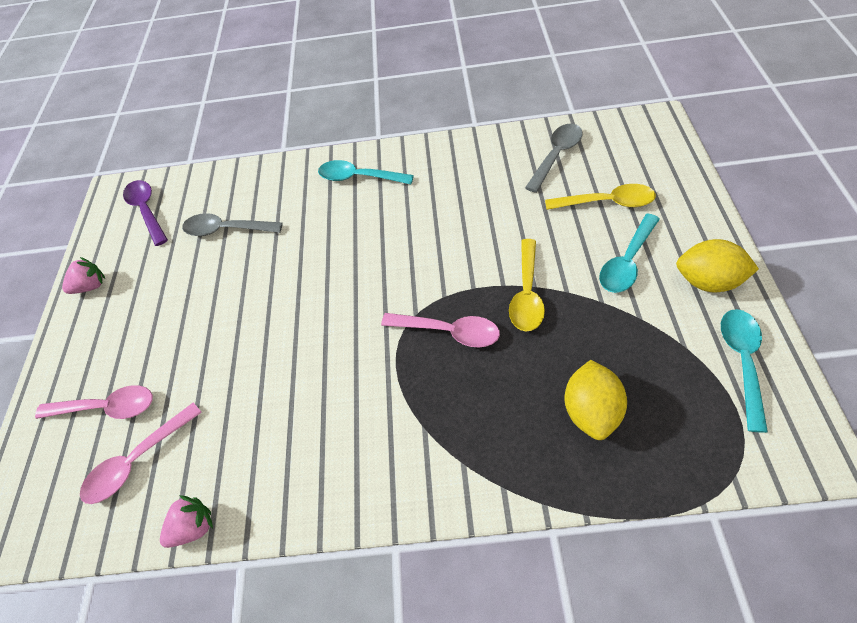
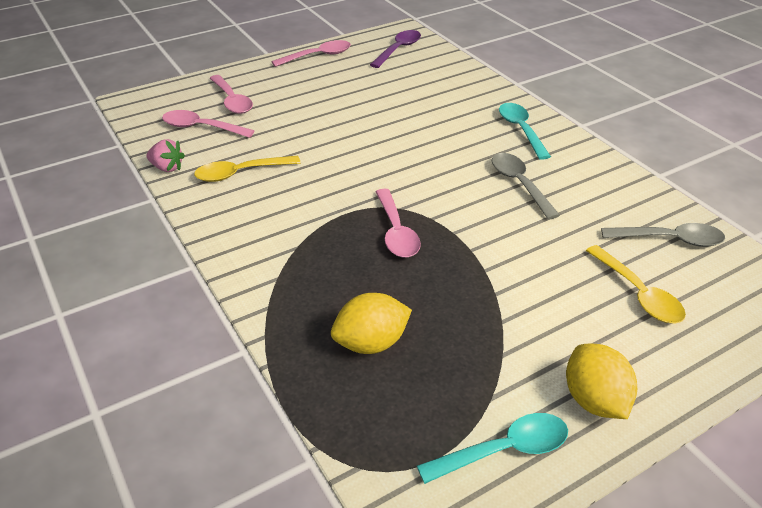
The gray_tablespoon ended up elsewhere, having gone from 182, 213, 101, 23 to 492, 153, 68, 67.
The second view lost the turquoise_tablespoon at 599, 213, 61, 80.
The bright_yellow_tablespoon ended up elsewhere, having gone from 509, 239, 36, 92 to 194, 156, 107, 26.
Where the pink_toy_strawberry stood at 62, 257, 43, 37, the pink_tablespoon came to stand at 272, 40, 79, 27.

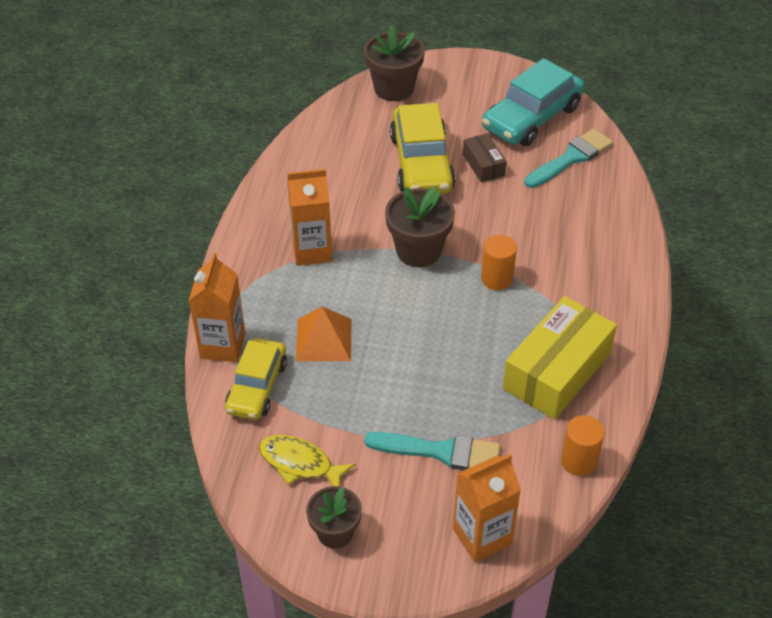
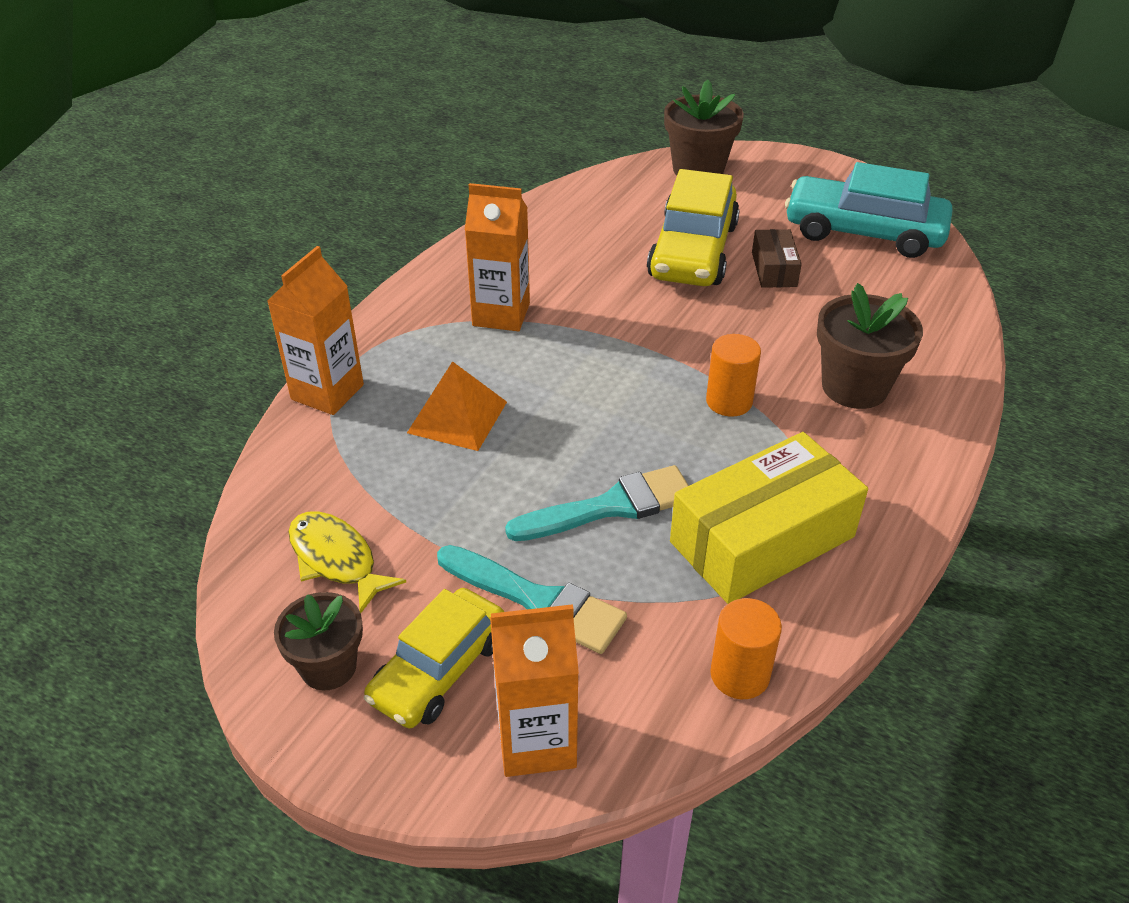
The turquoise_car at 482, 58, 103, 88 ended up facing another way, 45 degrees clockwise from before.
The turquoise_brush ended up elsewhere, having gone from 525, 128, 88, 60 to 505, 465, 184, 76.
The dark_brown_flower_pot ended up elsewhere, having gone from 385, 186, 70, 81 to 817, 283, 106, 126.
The bright_yellow_car ended up elsewhere, having gone from 225, 338, 62, 82 to 364, 588, 140, 140.

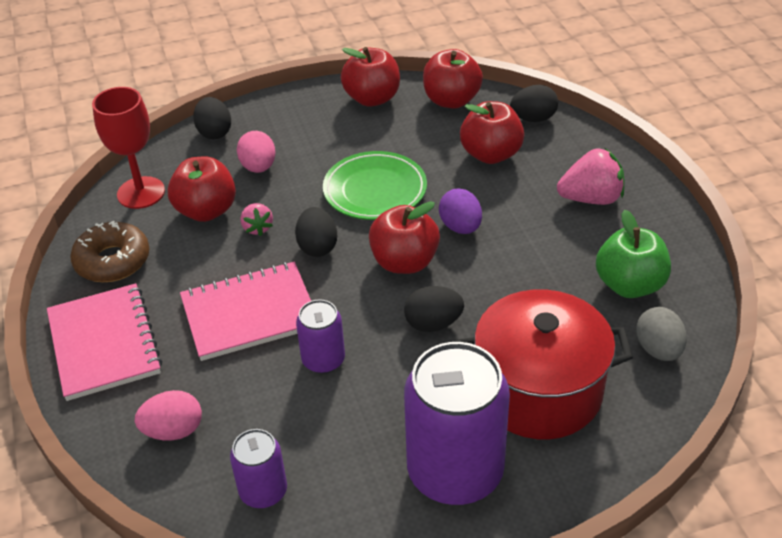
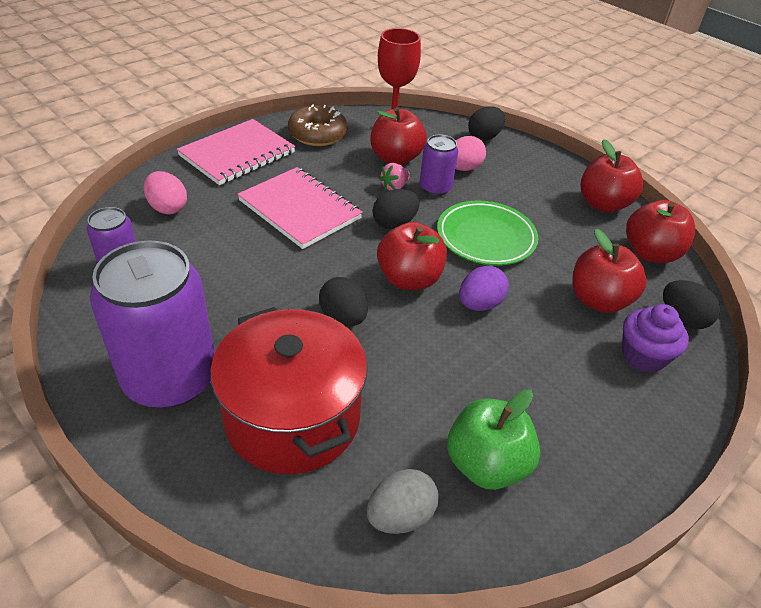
The second view lost the pink_toy_strawberry at 557, 148, 68, 57.
The violet_soda_can ended up elsewhere, having gone from 296, 299, 49, 75 to 420, 135, 38, 61.
The second view gained the violet_cupcake at 622, 304, 67, 69.

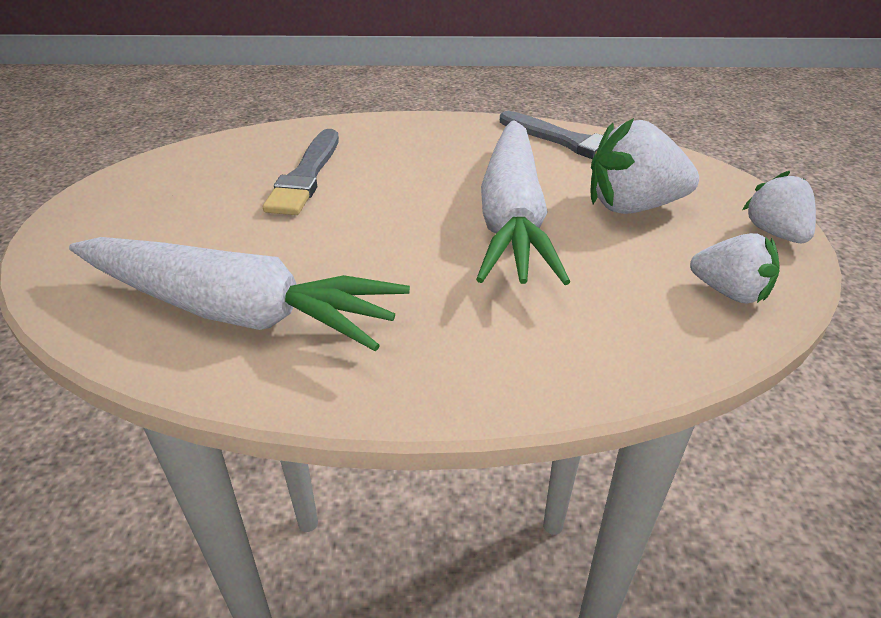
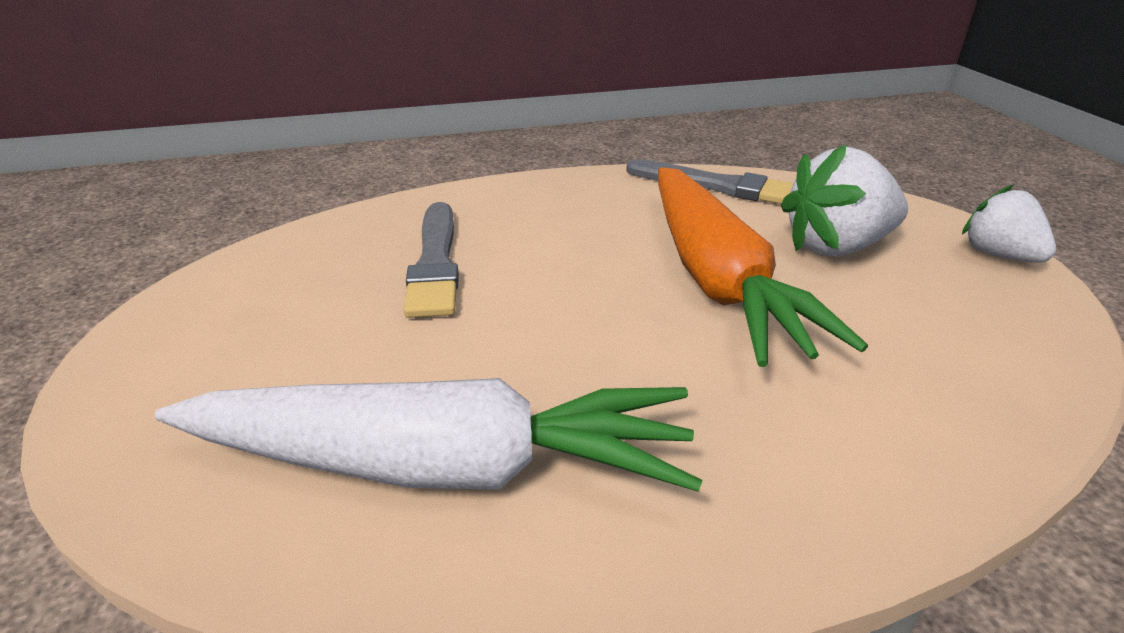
What was the snow-white_root_vegetable at 476, 120, 94, 165 turned into the bright_orange_root_vegetable at 658, 167, 210, 200.
The second view lost the snow-white_toy_strawberry at 690, 233, 90, 71.

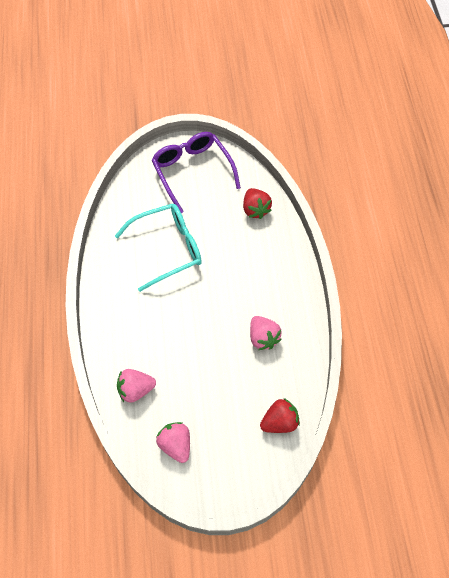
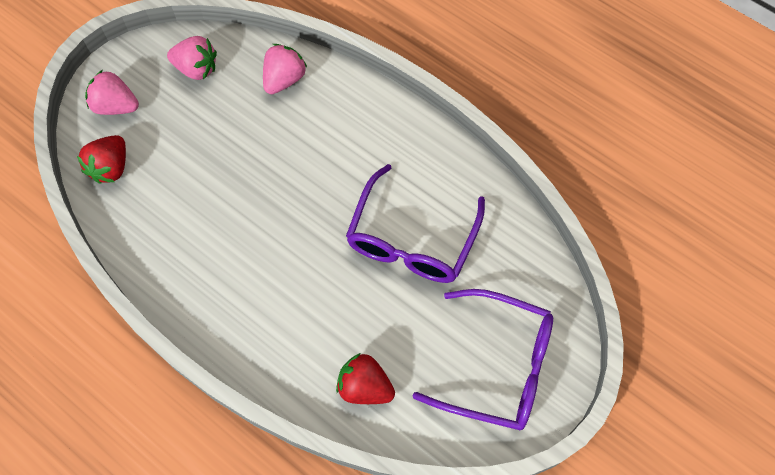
What was the turquoise_glasses at 115, 204, 87, 88 turned into the violet_glasses at 346, 164, 139, 119.
The pink_toy_strawberry ended up elsewhere, having gone from 250, 316, 32, 34 to 85, 70, 54, 45.

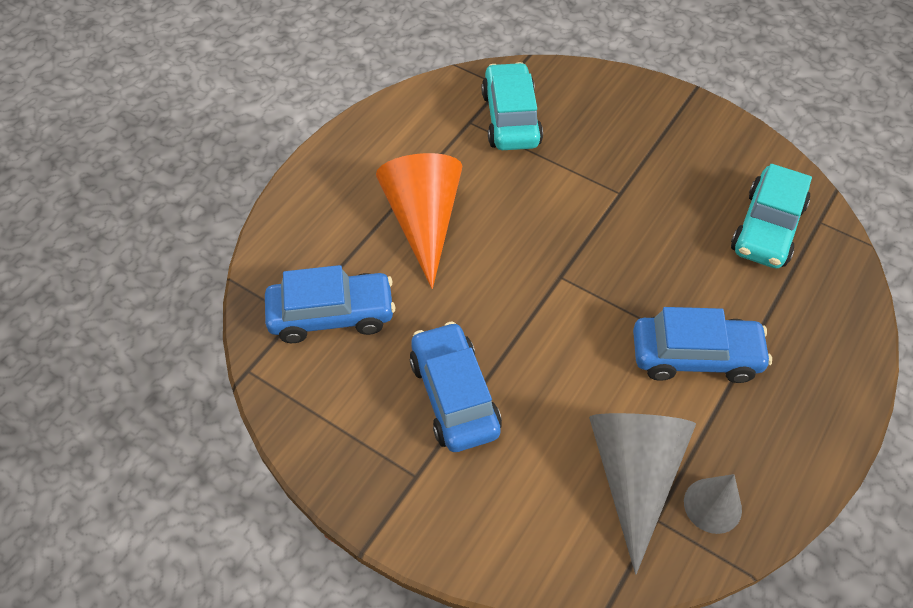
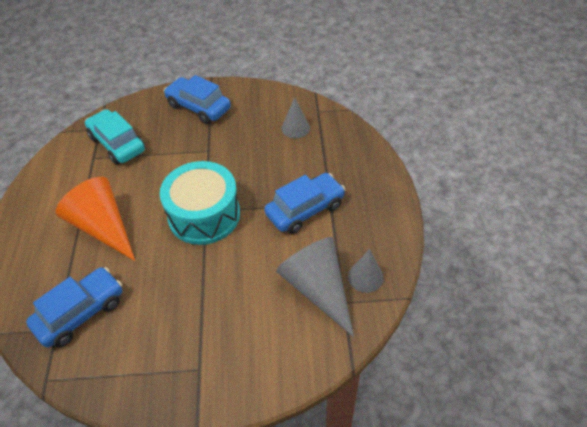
Where the turquoise_car stood at 731, 164, 81, 105, the gray_cone_shape came to stand at 282, 97, 28, 41.
The cobalt_car ended up elsewhere, having gone from 410, 321, 92, 131 to 164, 75, 67, 49.
The second view gained the turquoise_drum at 160, 161, 80, 84.

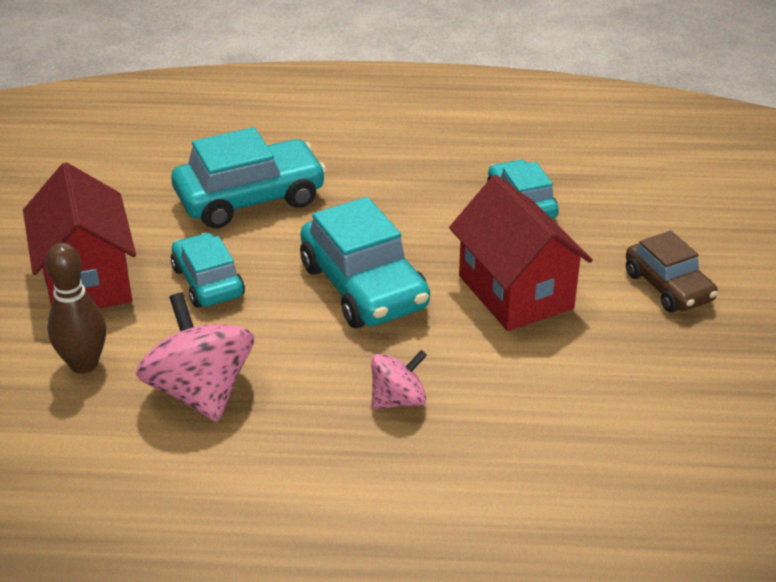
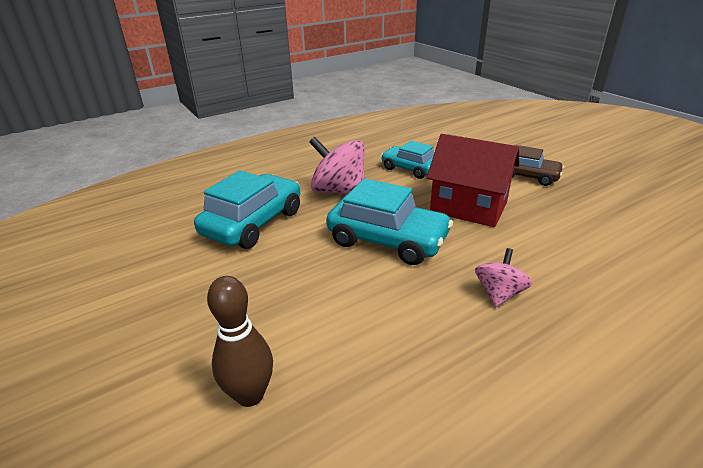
The second view lost the red_toy_house at 23, 162, 113, 146.
The second view lost the turquoise_car at 171, 233, 74, 75.
The pink_toy_top ended up elsewhere, having gone from 136, 292, 118, 130 to 309, 137, 55, 57.

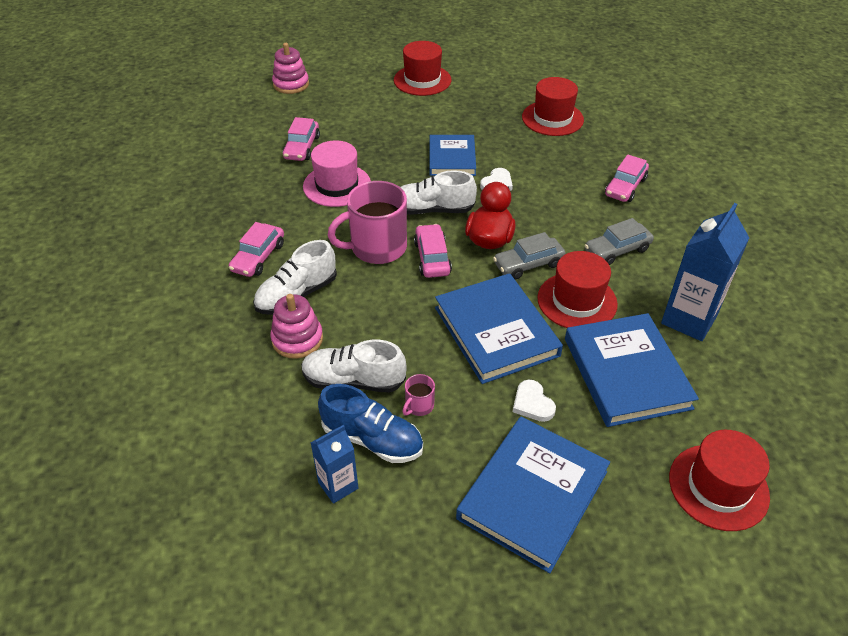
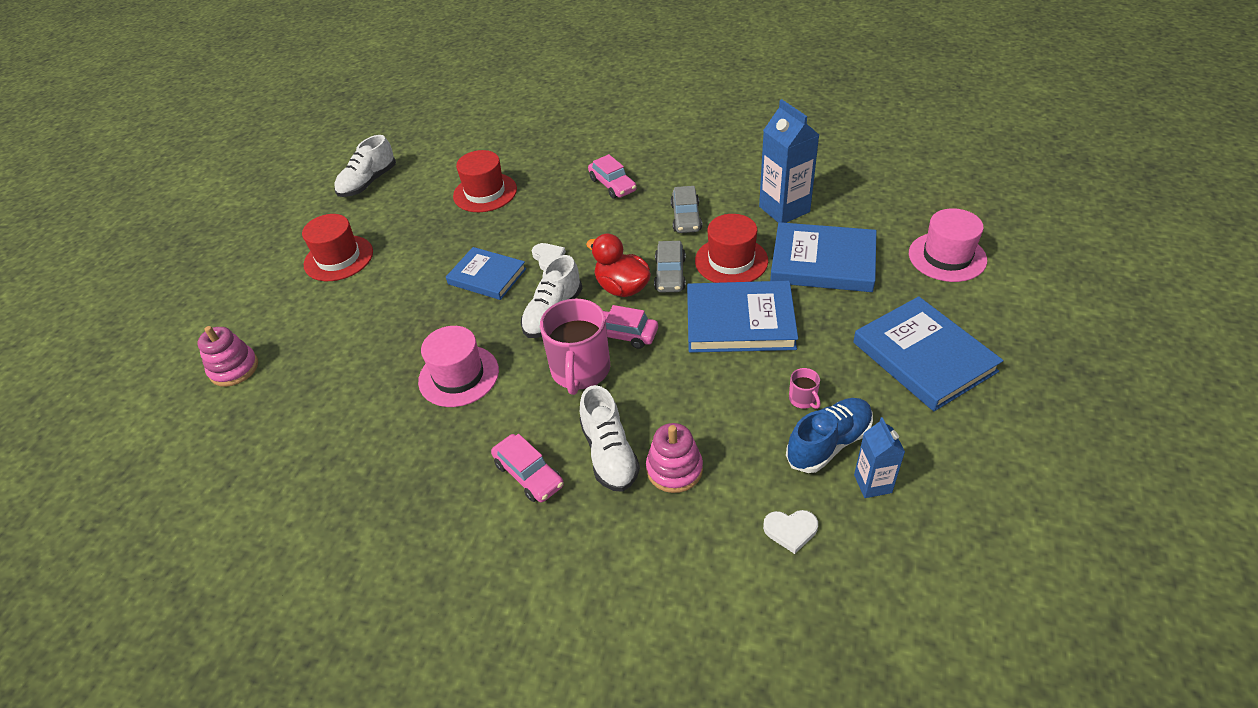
The second view lost the pink_car at 283, 117, 37, 44.
The snow-white_sneaker ended up elsewhere, having gone from 301, 340, 106, 52 to 334, 135, 62, 62.
The snow-white_love_heart ended up elsewhere, having gone from 513, 380, 43, 42 to 763, 510, 55, 44.
What was the red_top_hat at 669, 430, 101, 101 turned into the pink_top_hat at 909, 208, 78, 74.

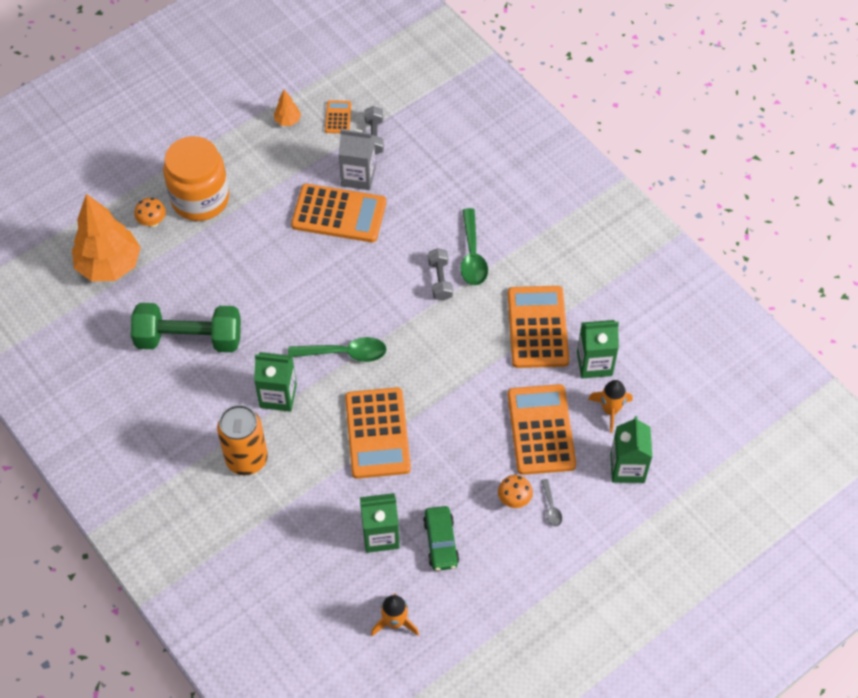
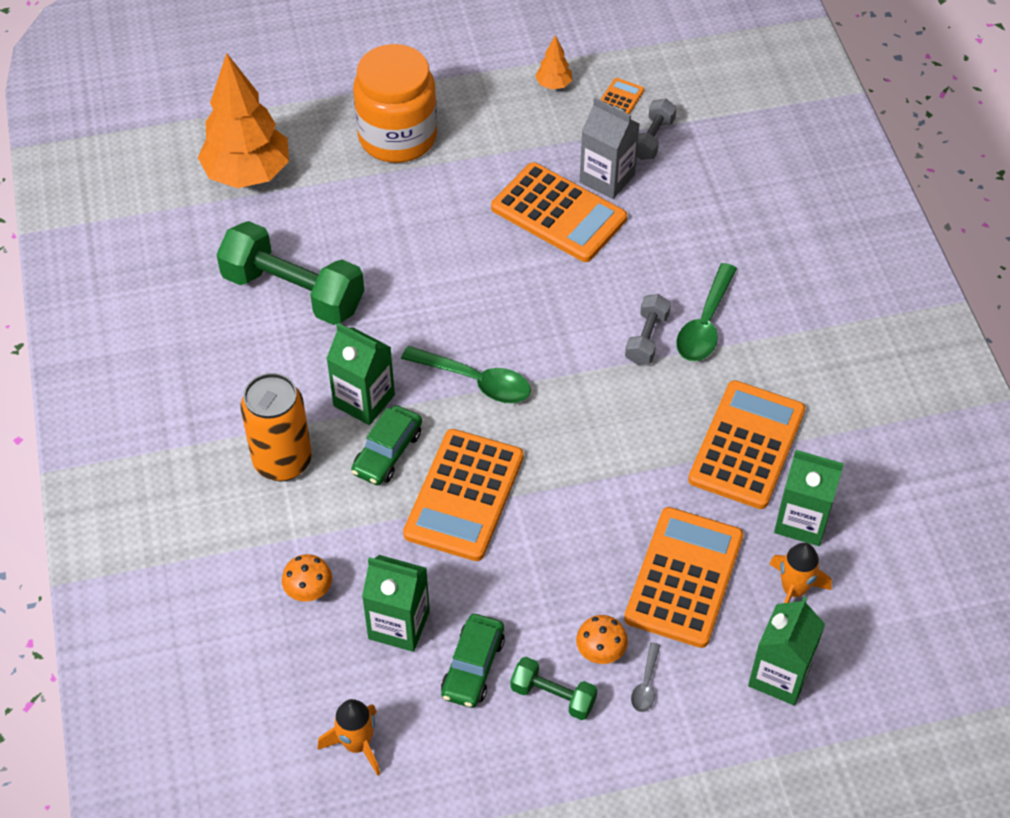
The bright_orange_fungus ended up elsewhere, having gone from 134, 198, 32, 30 to 282, 554, 50, 48.
The second view gained the leaf-green_car at 351, 405, 71, 80.
The second view gained the leaf-green_hand_weight at 511, 657, 86, 63.

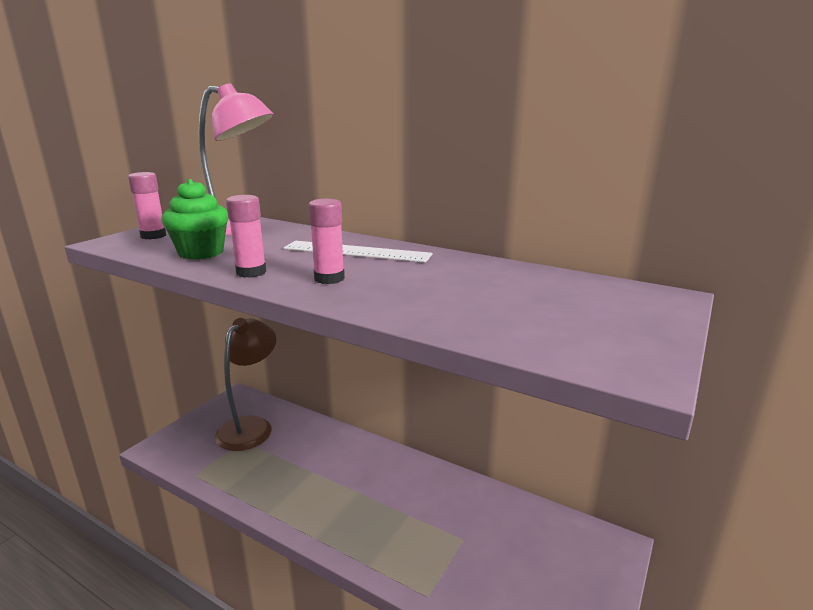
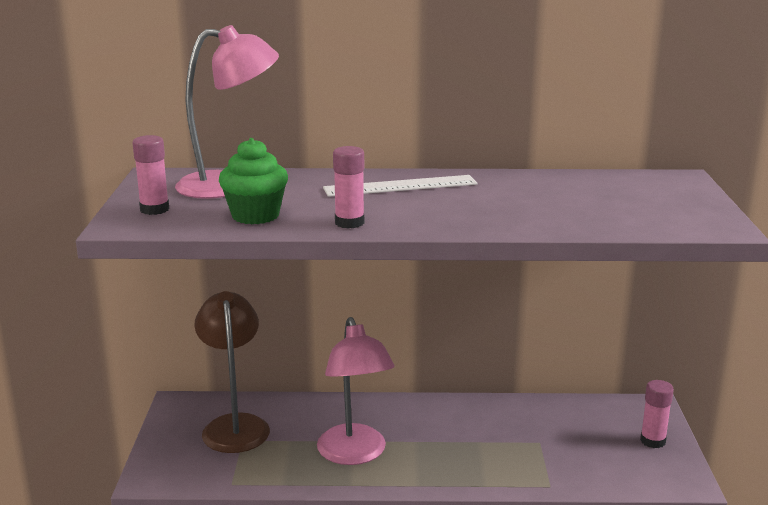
The pink_glue ended up elsewhere, having gone from 308, 199, 37, 85 to 640, 380, 34, 68.
The second view gained the pink_lamp at 317, 317, 78, 148.

